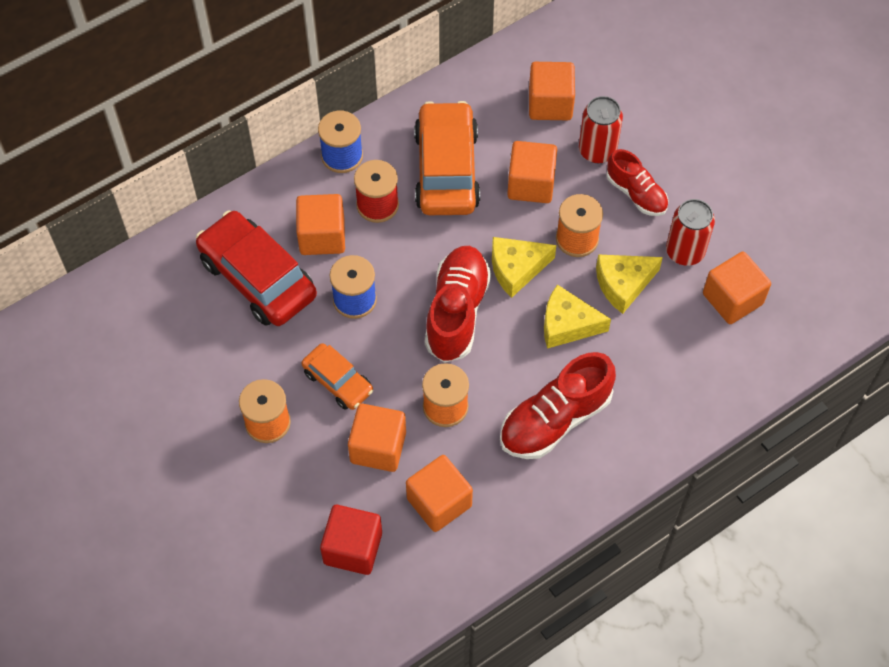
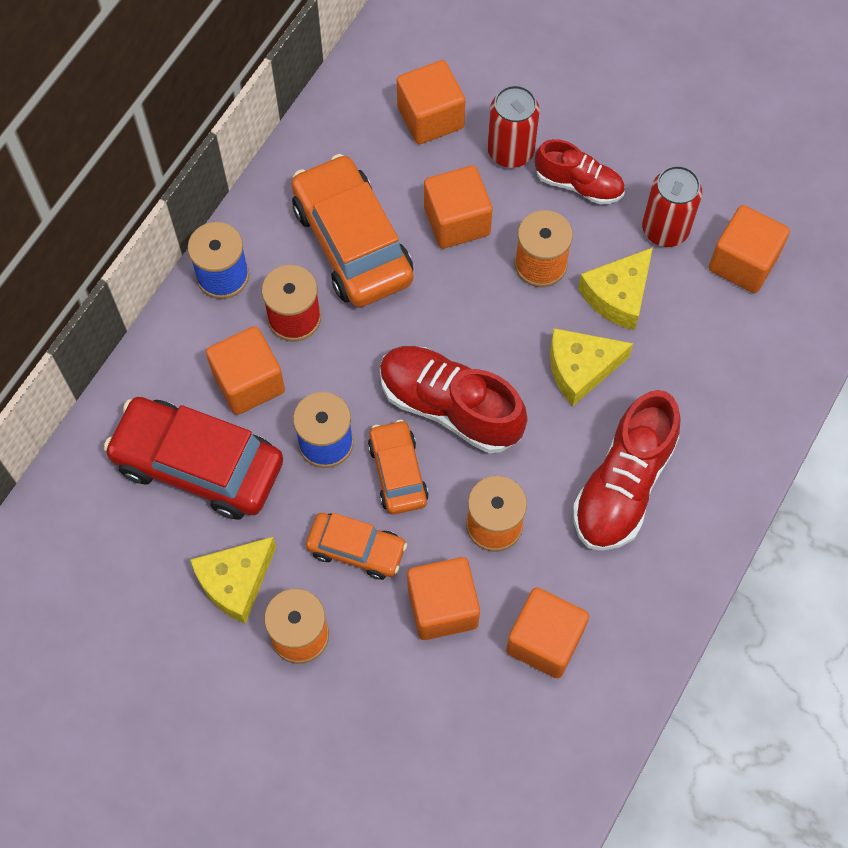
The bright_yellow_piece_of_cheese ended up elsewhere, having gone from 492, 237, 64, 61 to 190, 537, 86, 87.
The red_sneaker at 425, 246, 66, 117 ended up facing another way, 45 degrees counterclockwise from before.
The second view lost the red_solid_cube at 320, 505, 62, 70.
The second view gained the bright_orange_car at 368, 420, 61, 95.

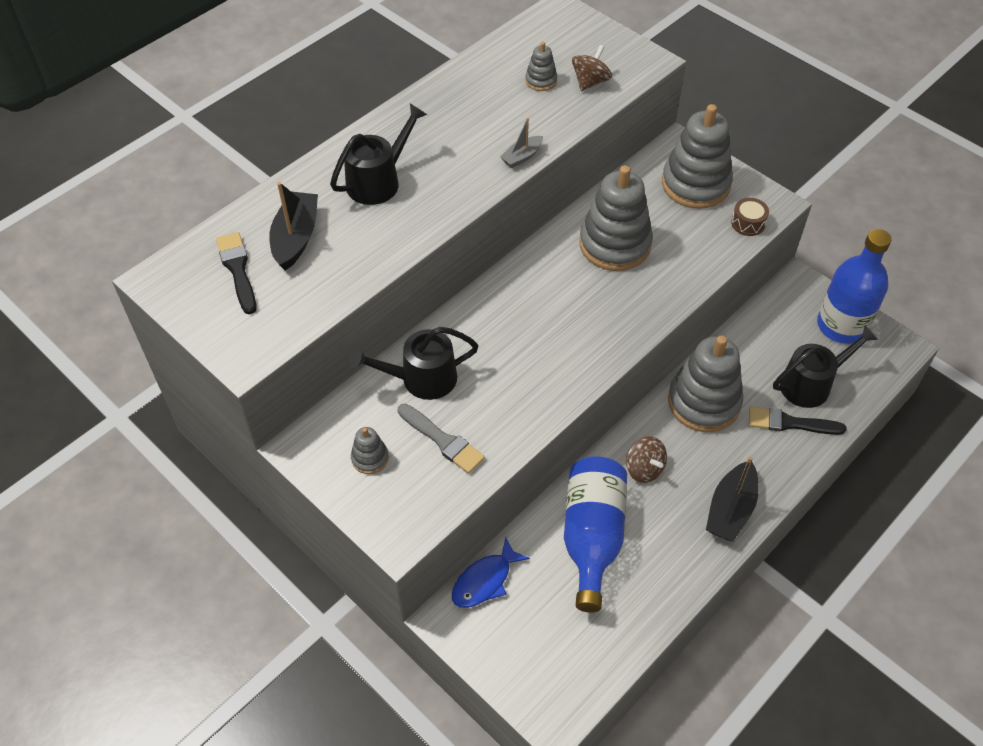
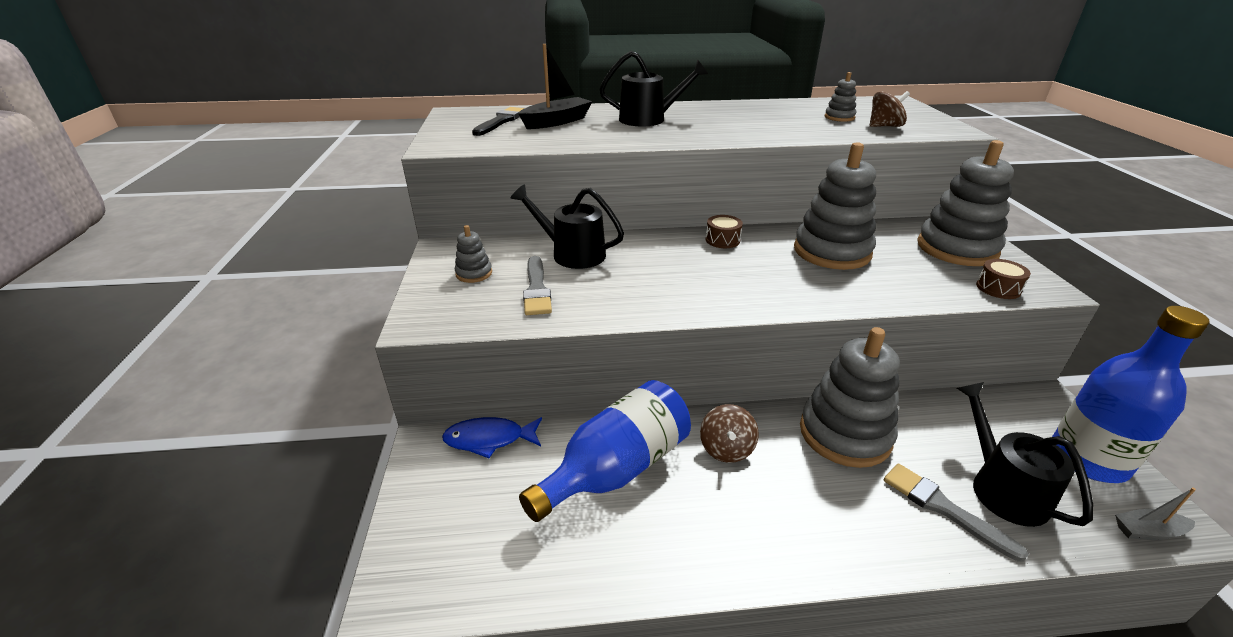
The gray_boat ended up elsewhere, having gone from 500, 118, 43, 50 to 1115, 487, 81, 53.
The ebony_watering_pot at 773, 326, 105, 82 ended up facing another way, 120 degrees counterclockwise from before.
What was the ebony_brush at 749, 407, 97, 28 turned into the gray_brush at 884, 464, 145, 98.
The second view lost the ebony_boat at 706, 456, 53, 86.
The second view gained the dark_brown_drum at 706, 215, 37, 33.

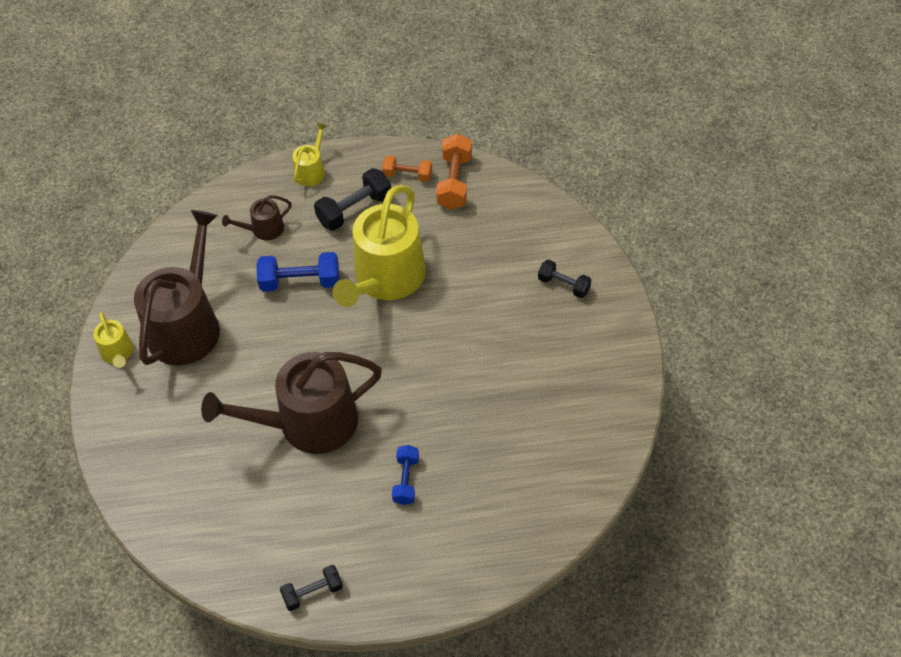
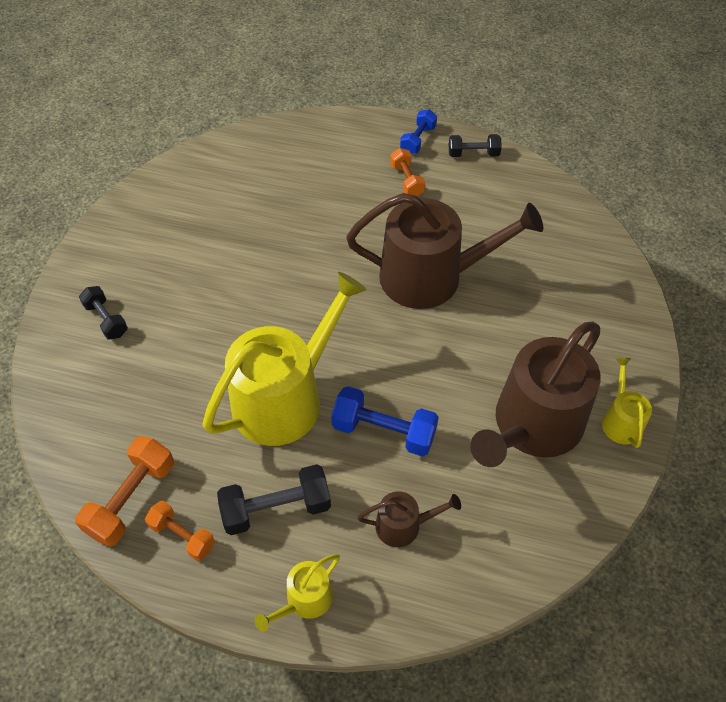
The cobalt_hand_weight ended up elsewhere, having gone from 392, 445, 27, 60 to 400, 109, 37, 45.
The second view gained the bright_orange_hand_weight at 390, 148, 35, 48.

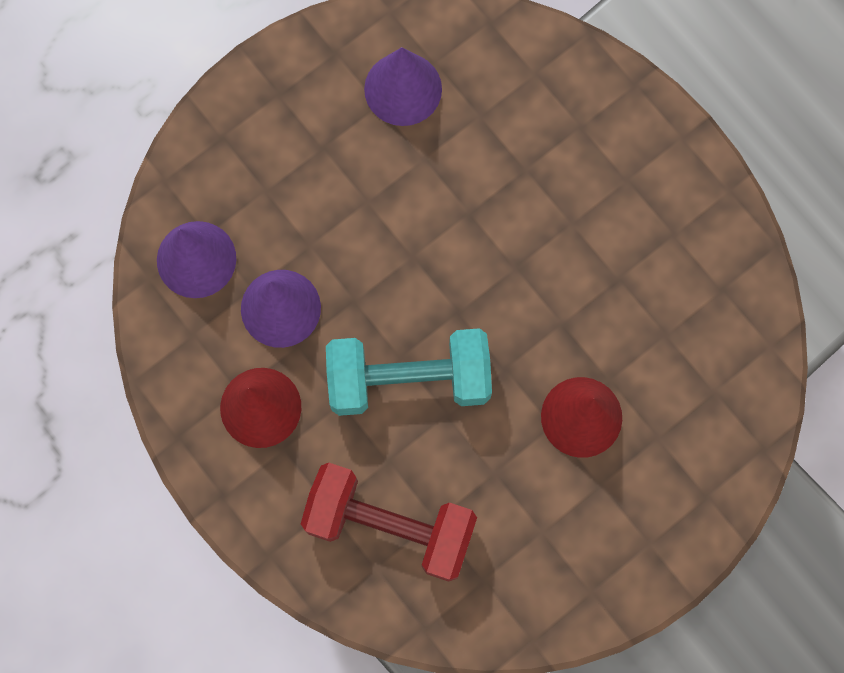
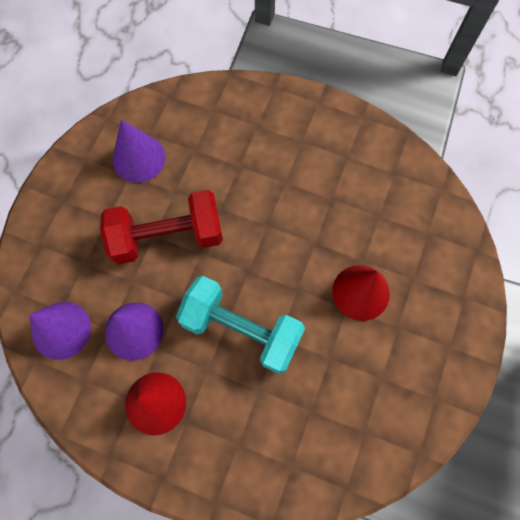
The turquoise_hand_weight at 326, 328, 166, 88 ended up facing another way, 60 degrees clockwise from before.
The red_hand_weight ended up elsewhere, having gone from 301, 463, 176, 119 to 100, 190, 123, 75.

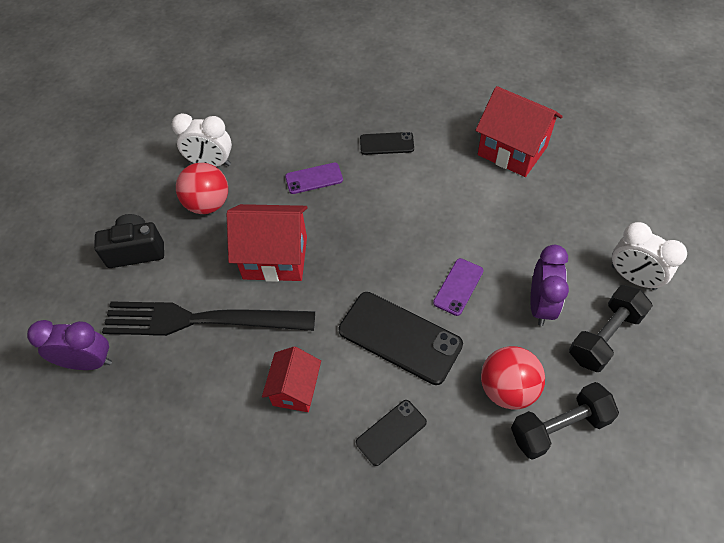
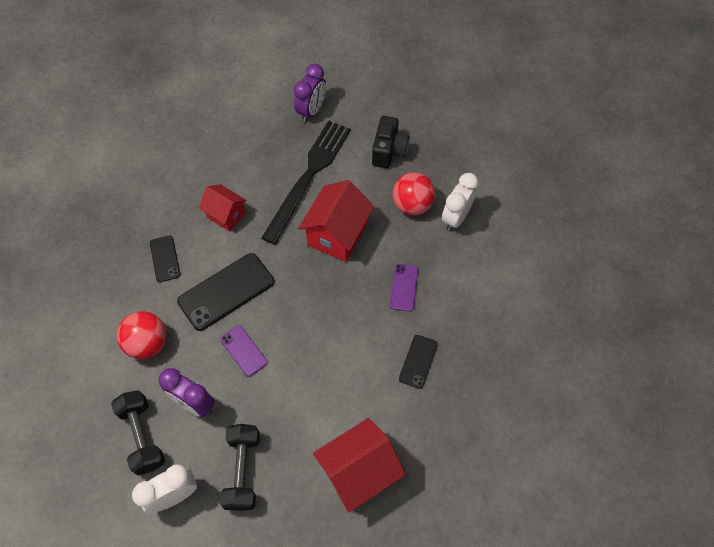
The ebony_hand_weight ended up elsewhere, having gone from 511, 382, 108, 78 to 220, 424, 40, 87.

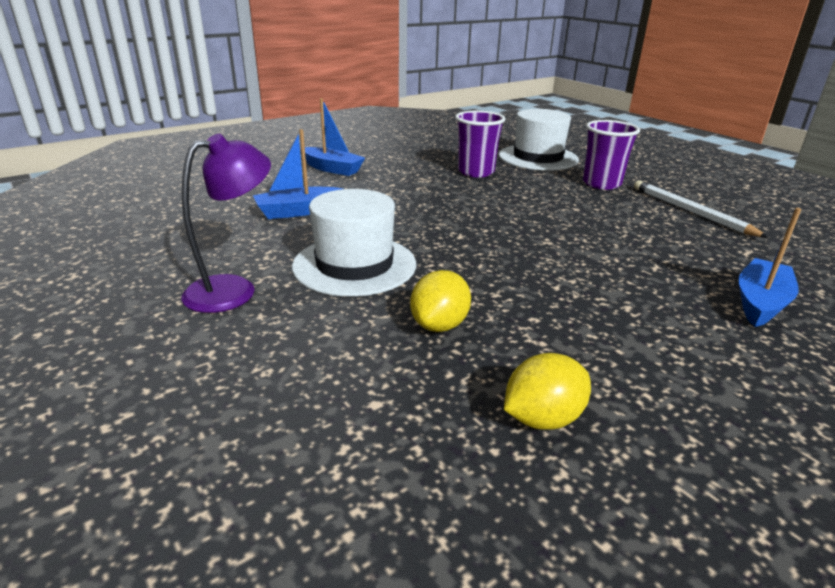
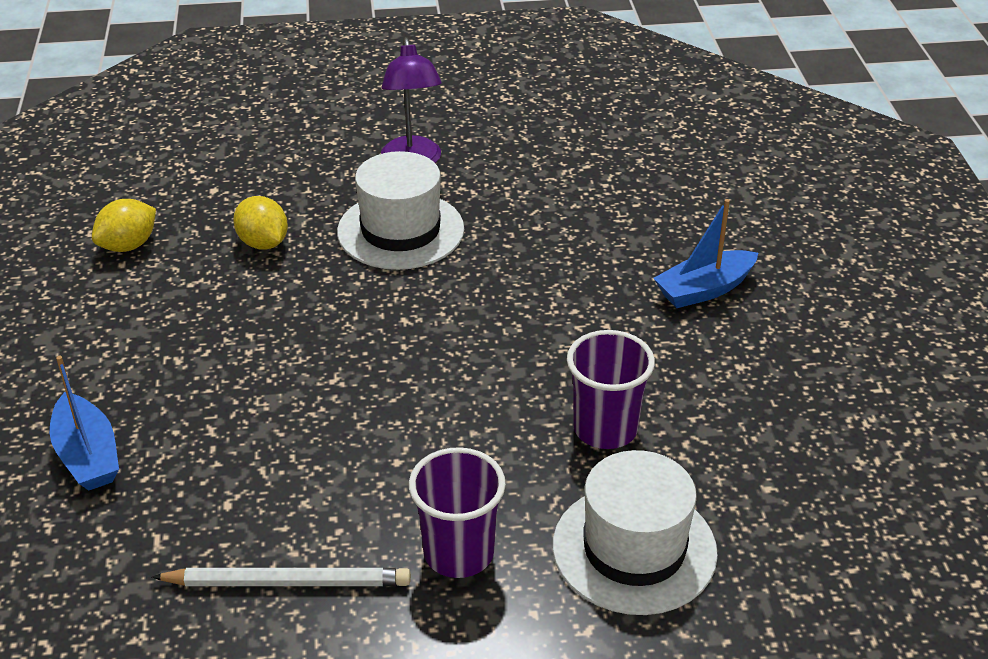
The second view lost the cobalt_boat at 253, 129, 90, 90.
The bright_yellow_citrus_fruit at 504, 353, 87, 77 ended up facing another way, 45 degrees clockwise from before.

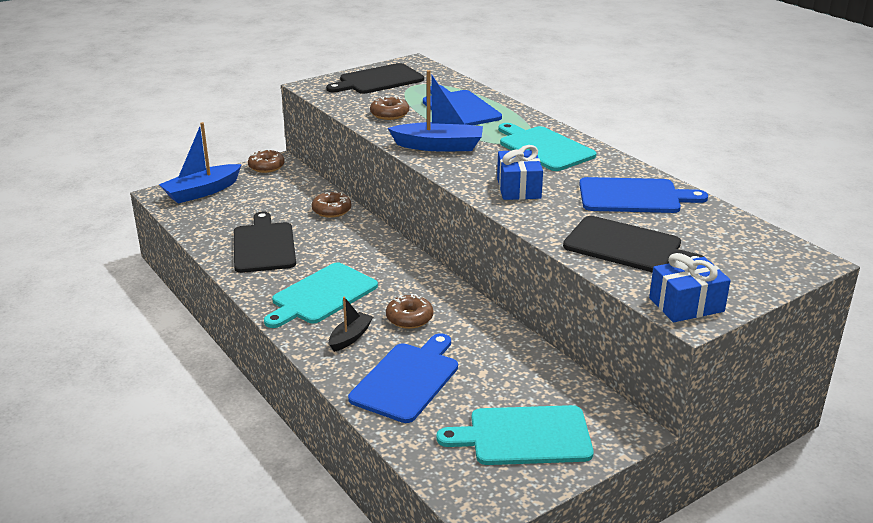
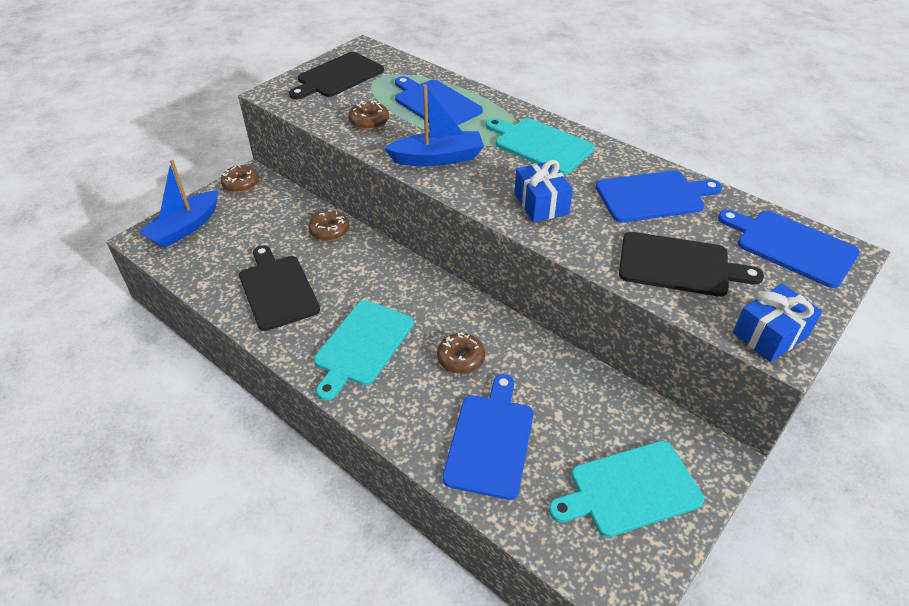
The second view lost the ebony_boat at 329, 297, 44, 55.
The second view gained the cobalt_bread_board at 718, 209, 142, 79.

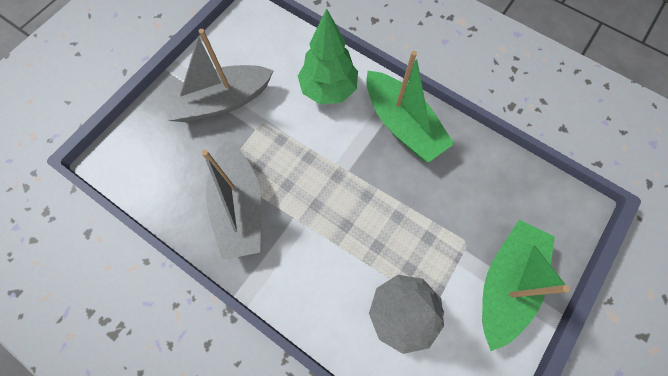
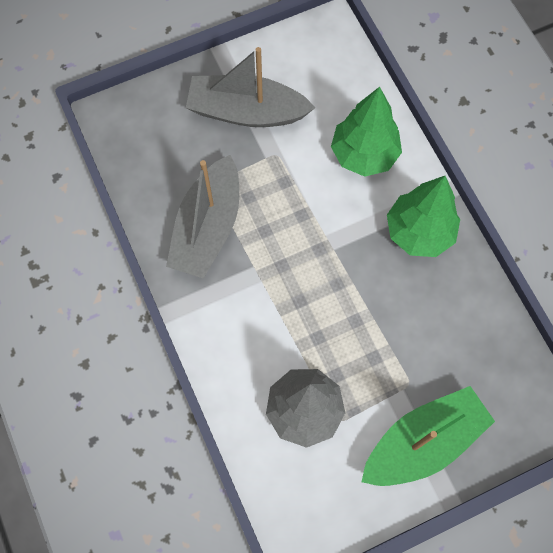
Where the leaf-green_boat stood at 366, 51, 88, 112, the leaf-green_fir_tree came to stand at 387, 176, 73, 81.

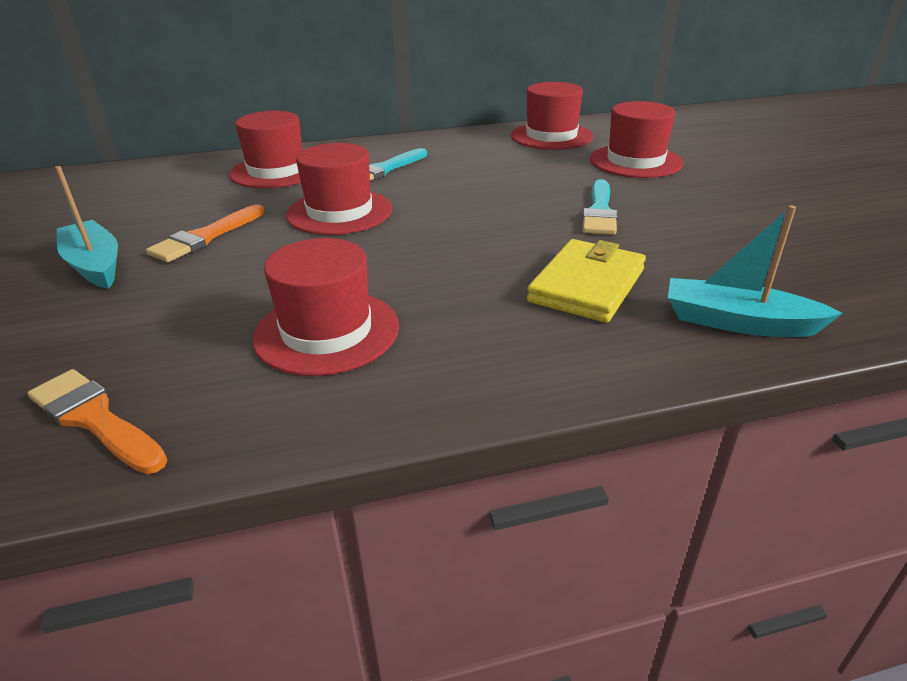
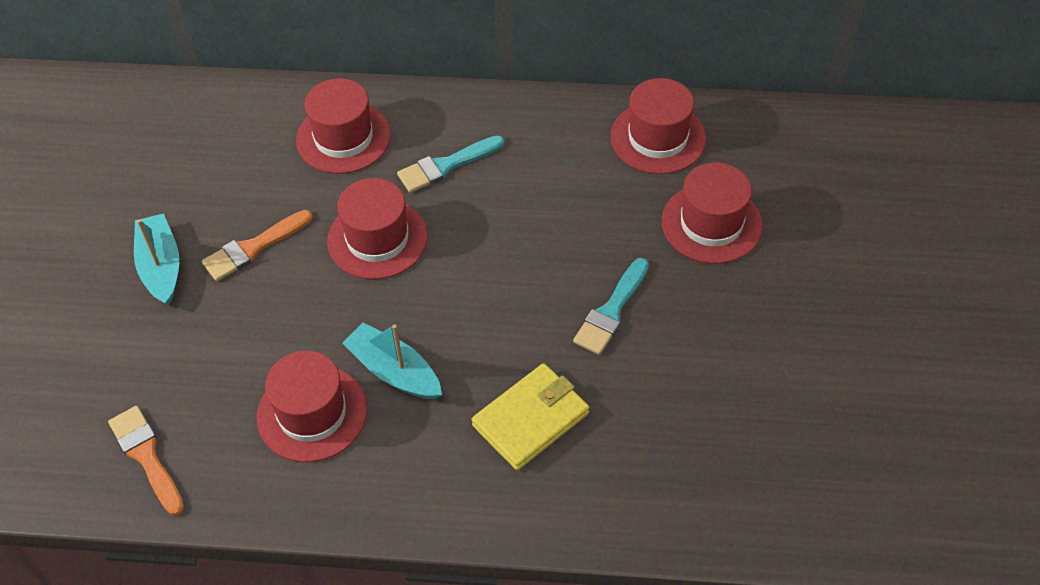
The turquoise_boat ended up elsewhere, having gone from 668, 205, 175, 132 to 343, 323, 99, 76.

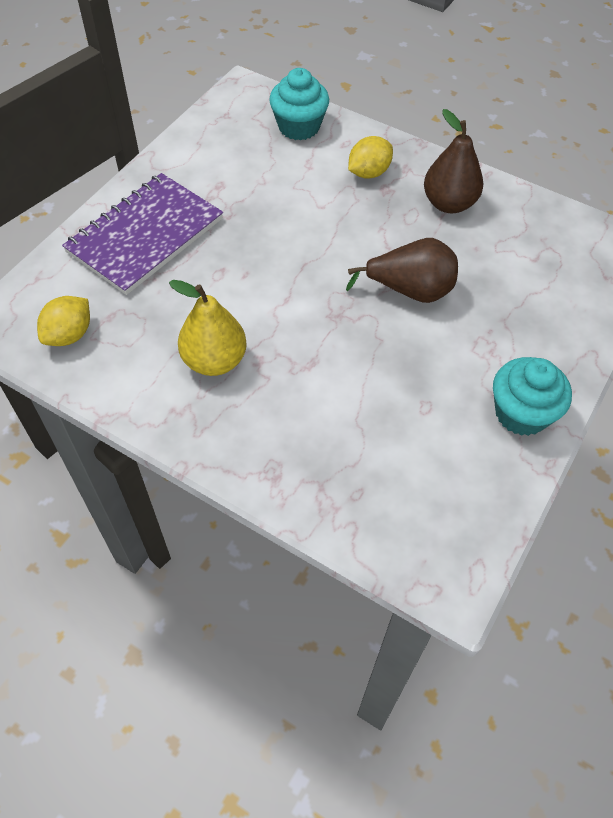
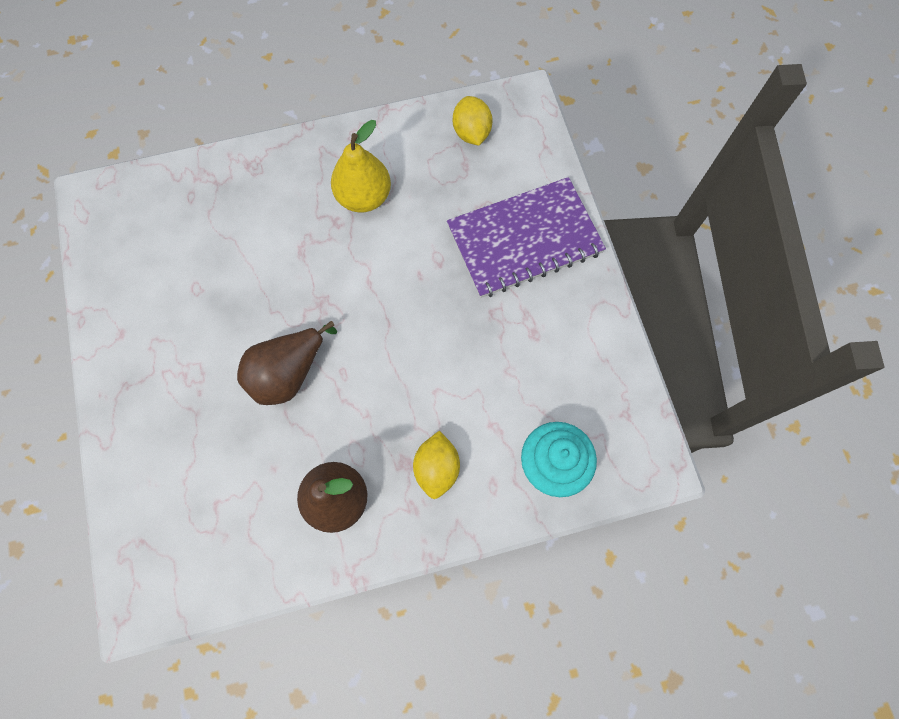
The violet_exercise_book at 62, 173, 161, 122 ended up facing another way, 75 degrees clockwise from before.
The second view lost the turquoise_cupcake at 493, 357, 79, 79.

